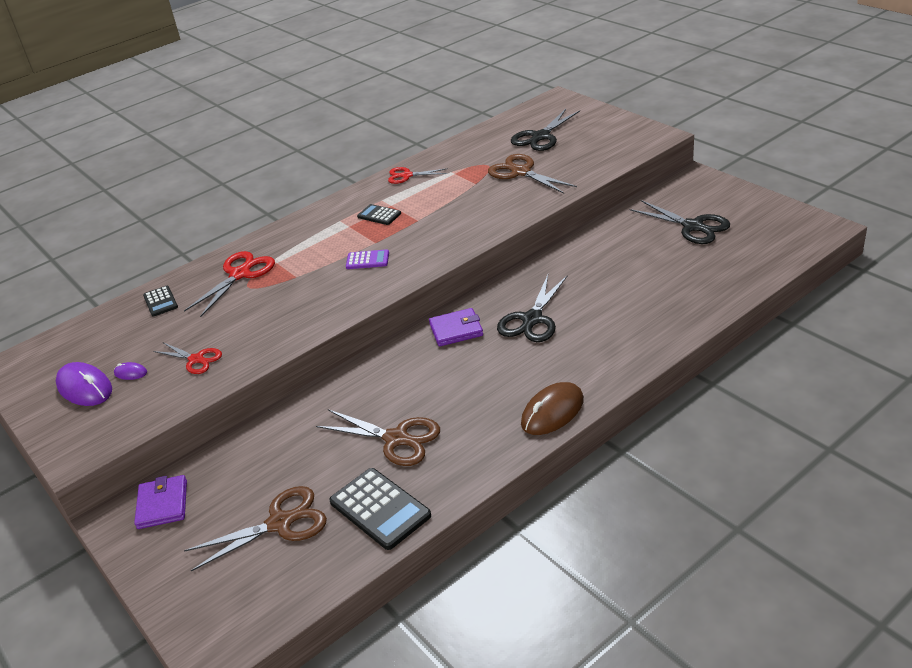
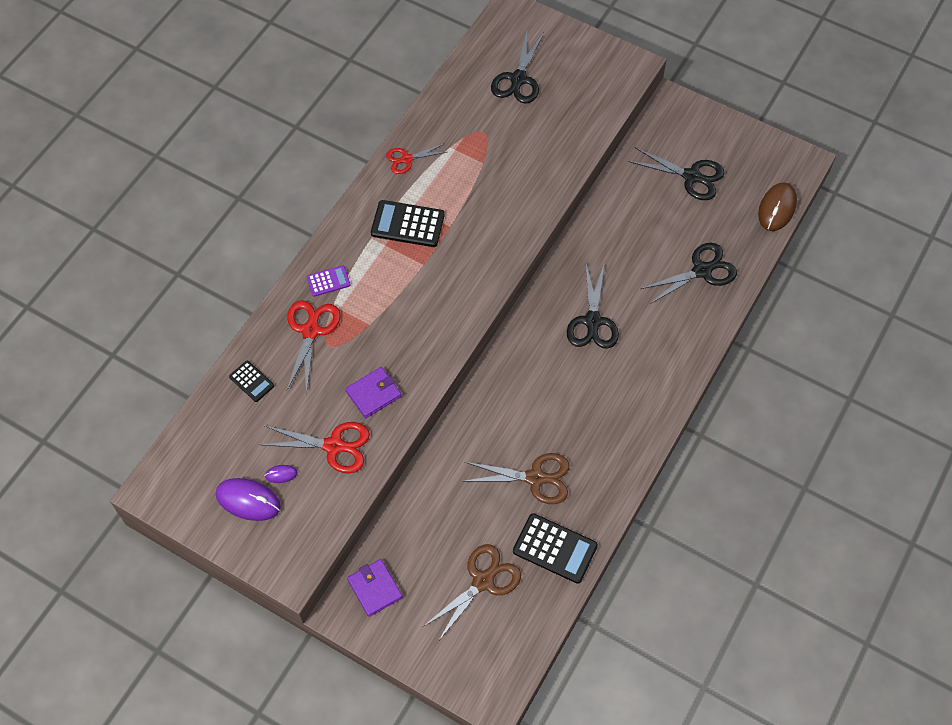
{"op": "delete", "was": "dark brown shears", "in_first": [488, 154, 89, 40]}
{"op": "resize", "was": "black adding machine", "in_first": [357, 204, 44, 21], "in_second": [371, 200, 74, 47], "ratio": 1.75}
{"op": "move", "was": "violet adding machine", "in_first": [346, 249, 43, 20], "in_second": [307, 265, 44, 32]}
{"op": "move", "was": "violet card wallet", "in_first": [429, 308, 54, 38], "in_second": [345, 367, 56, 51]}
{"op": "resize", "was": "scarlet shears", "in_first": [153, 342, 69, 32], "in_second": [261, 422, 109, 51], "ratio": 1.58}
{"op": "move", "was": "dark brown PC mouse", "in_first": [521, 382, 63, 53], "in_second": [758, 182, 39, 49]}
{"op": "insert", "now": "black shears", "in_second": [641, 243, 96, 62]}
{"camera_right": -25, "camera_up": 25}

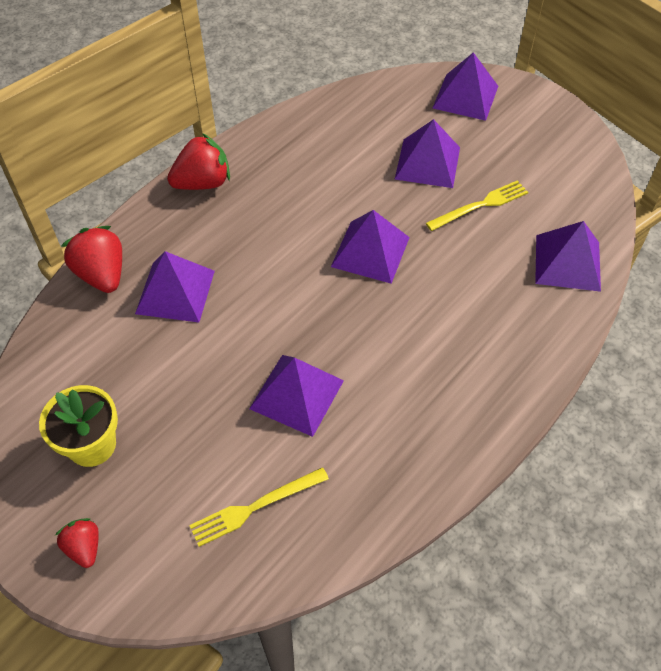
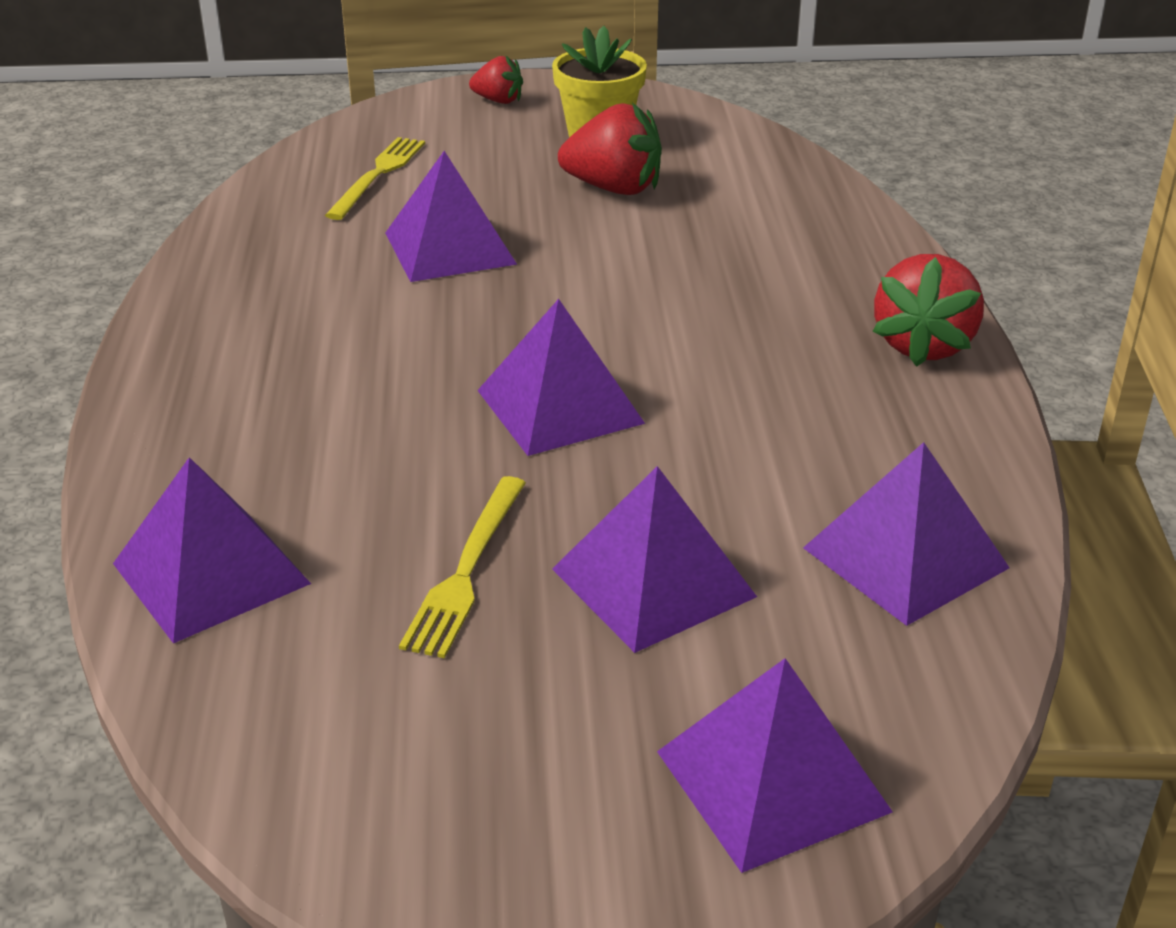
{"op": "move", "was": "scarlet strawberry", "in_first": [61, 226, 61, 67], "in_second": [558, 103, 104, 92]}
{"op": "move", "was": "violet pyramid", "in_first": [135, 251, 80, 71], "in_second": [803, 442, 207, 184]}
{"camera_right": 135, "camera_up": -20}

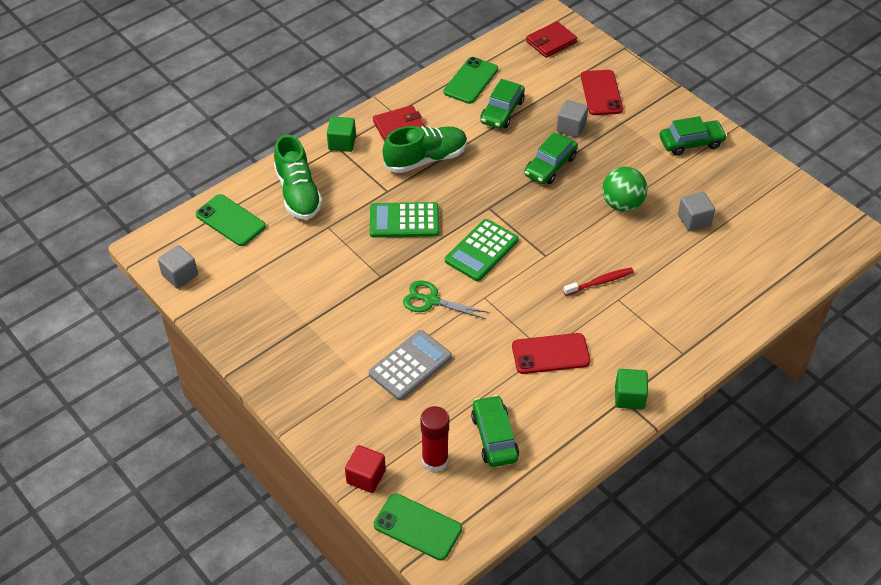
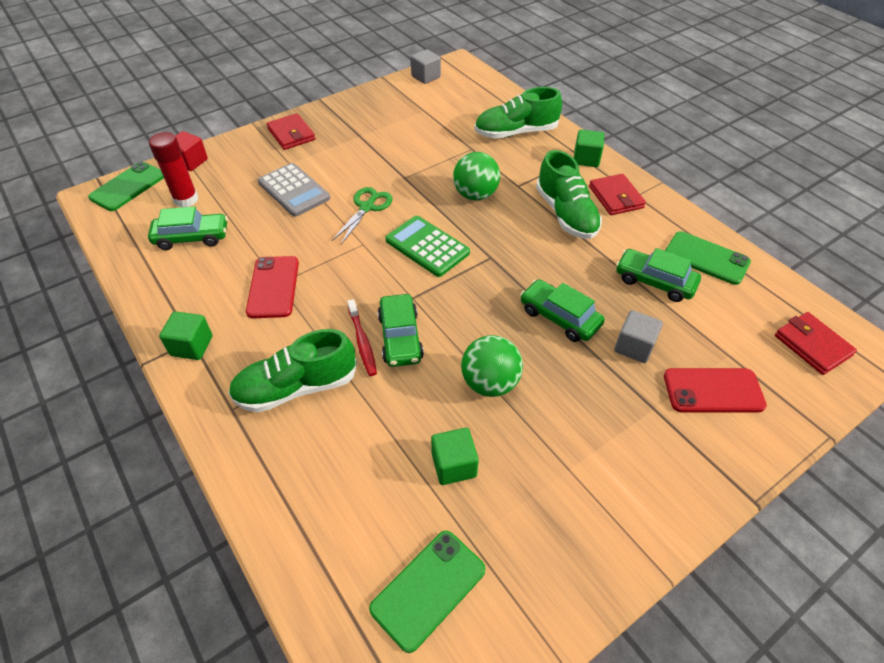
{"op": "move", "was": "emerald car", "in_first": [660, 116, 67, 39], "in_second": [377, 294, 47, 73]}
{"op": "recolor", "was": "ash-grey block", "now": "emerald block", "in_first": [678, 192, 37, 39], "in_second": [431, 428, 48, 57]}
{"op": "move", "was": "emerald smartphone", "in_first": [196, 194, 70, 52], "in_second": [369, 531, 117, 122]}
{"op": "replace", "was": "emerald adding machine", "now": "emerald play ball", "in_first": [370, 202, 69, 36], "in_second": [453, 152, 47, 48]}
{"op": "insert", "now": "scarlet card wallet", "in_second": [267, 113, 48, 37]}
{"op": "insert", "now": "emerald lace-up shoe", "in_second": [228, 329, 129, 83]}
{"camera_right": 95, "camera_up": 0}

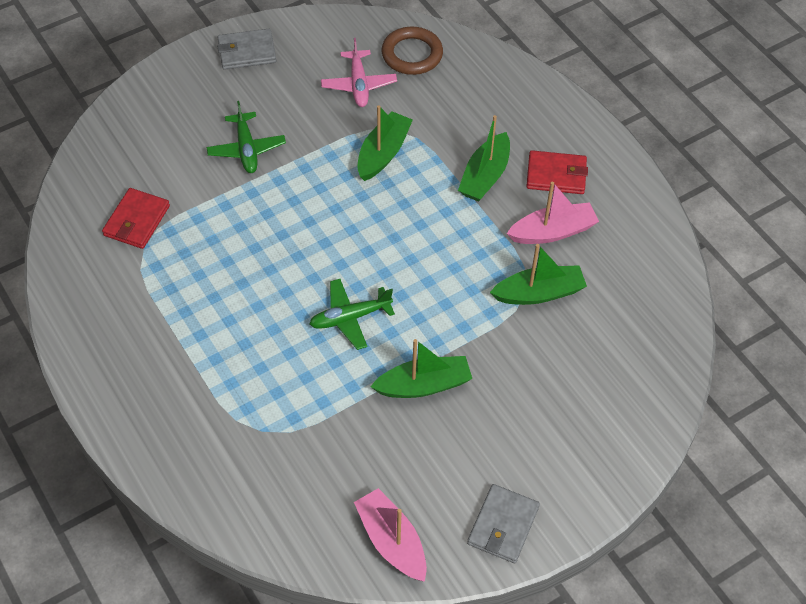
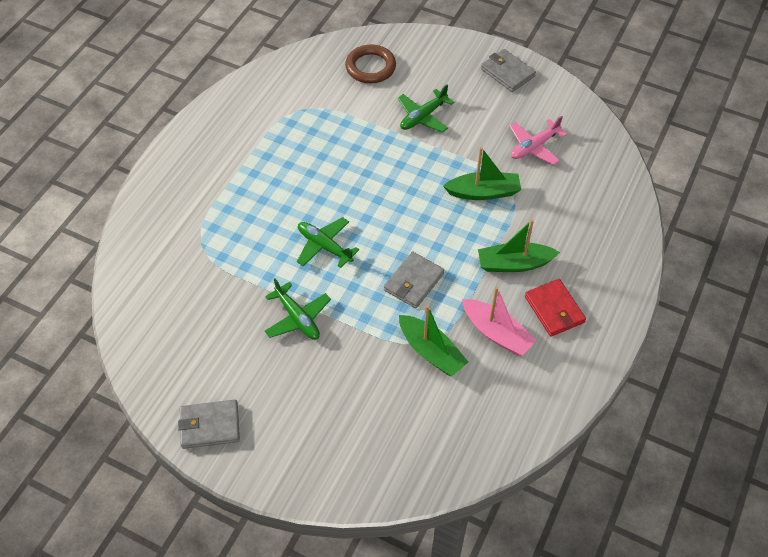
{"op": "move", "was": "dark brown hoop", "in_first": [381, 27, 62, 48], "in_second": [345, 44, 51, 39]}
{"op": "delete", "was": "scarlet card wallet", "in_first": [102, 188, 68, 61]}
{"op": "replace", "was": "emerald sailboat", "now": "emerald aeroplane", "in_first": [370, 339, 102, 59], "in_second": [265, 278, 66, 62]}
{"op": "delete", "was": "pink sailboat", "in_first": [354, 488, 73, 94]}
{"op": "insert", "now": "ash-grey card wallet", "in_second": [384, 252, 61, 57]}
{"camera_right": 60, "camera_up": 0}

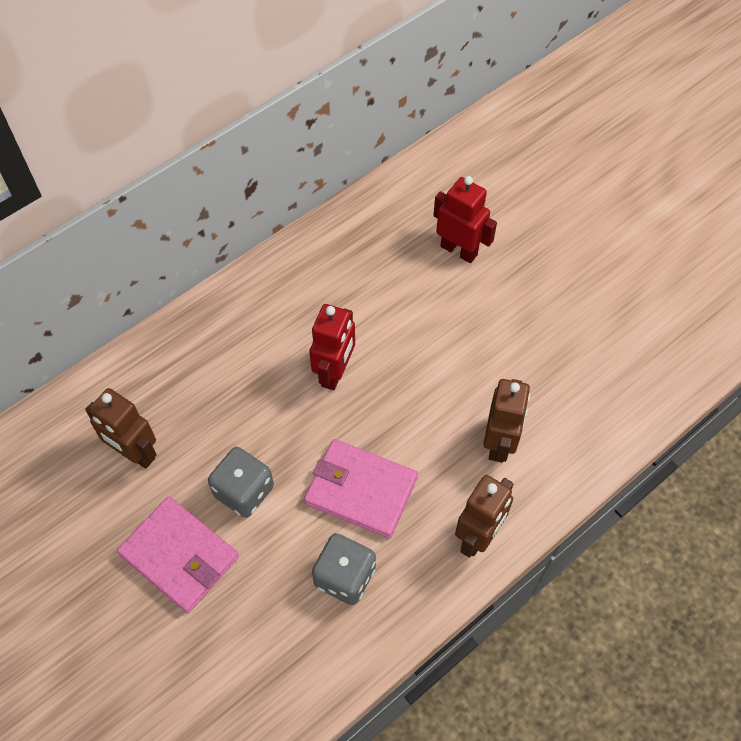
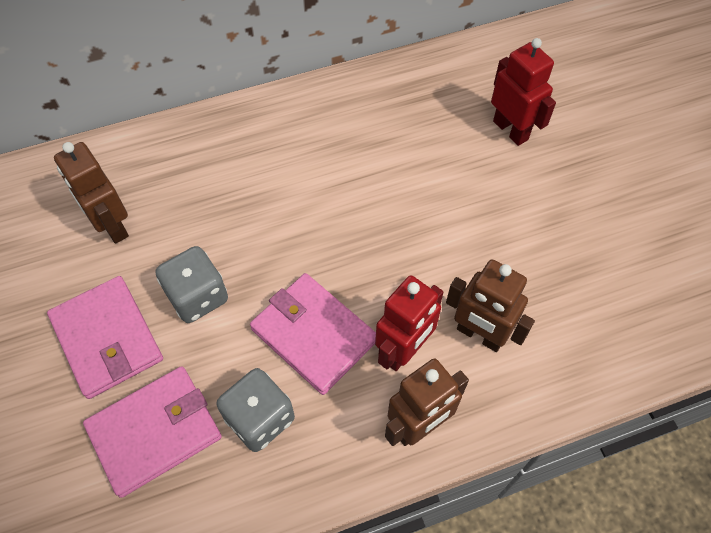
{"op": "move", "was": "scarlet toy robot", "in_first": [309, 304, 46, 86], "in_second": [375, 275, 69, 96]}
{"op": "rotate", "was": "dark brown toy robot", "in_first": [483, 379, 47, 84], "in_second": [446, 259, 89, 93], "clockwise": 90}
{"op": "insert", "now": "pink card wallet", "in_second": [83, 366, 139, 132]}
{"camera_right": 20, "camera_up": 0}

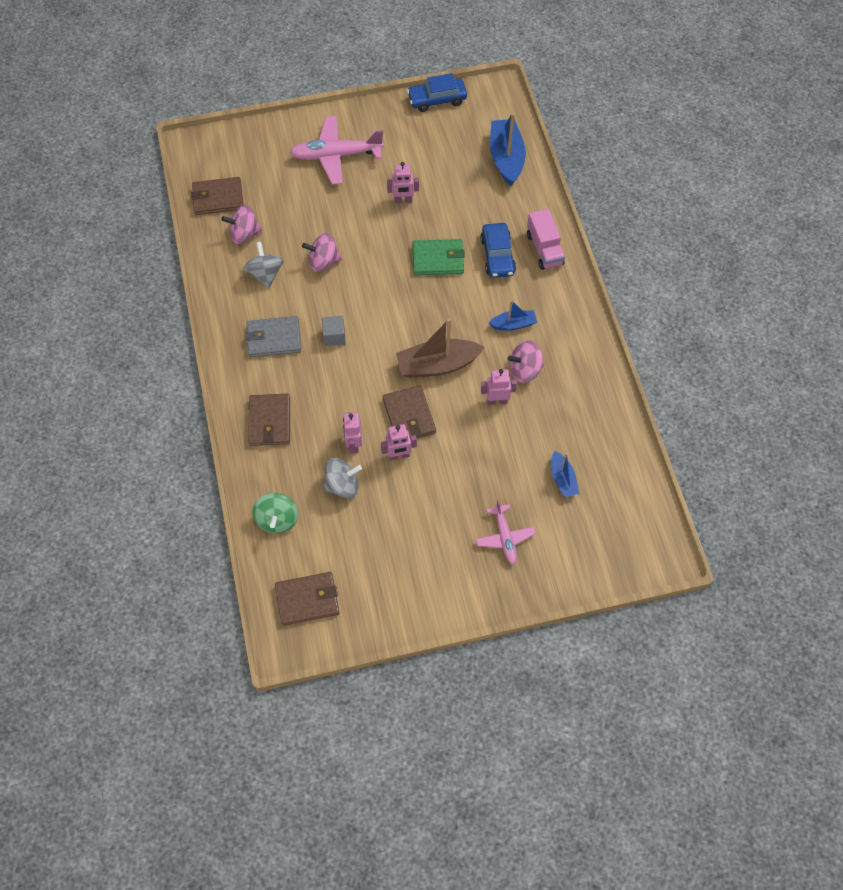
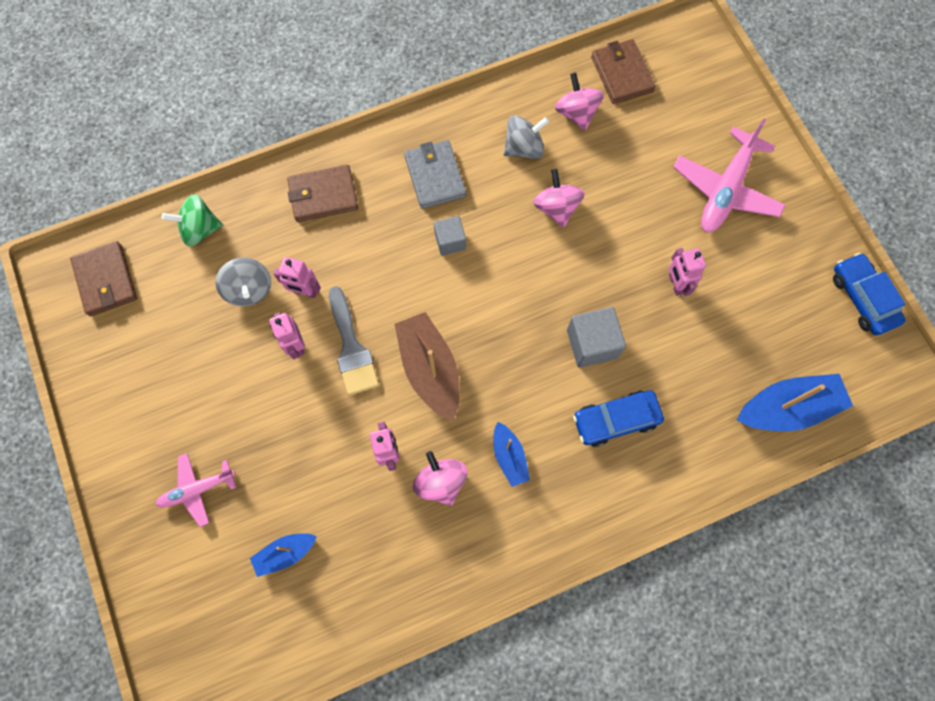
{"op": "rotate", "was": "pink aeroplane", "in_first": [290, 116, 94, 69], "in_second": [673, 119, 113, 113], "clockwise": -135}
{"op": "delete", "was": "pink lorry", "in_first": [527, 209, 38, 61]}
{"op": "replace", "was": "emerald card wallet", "now": "ash-grey block", "in_first": [412, 239, 53, 36], "in_second": [567, 307, 59, 61]}
{"op": "replace", "was": "dark brown card wallet", "now": "ash-grey paint brush", "in_first": [383, 385, 53, 55], "in_second": [329, 286, 50, 109]}
{"op": "rotate", "was": "pink toy robot", "in_first": [343, 412, 19, 41], "in_second": [274, 257, 47, 41], "clockwise": -150}
{"camera_right": 80, "camera_up": 10}

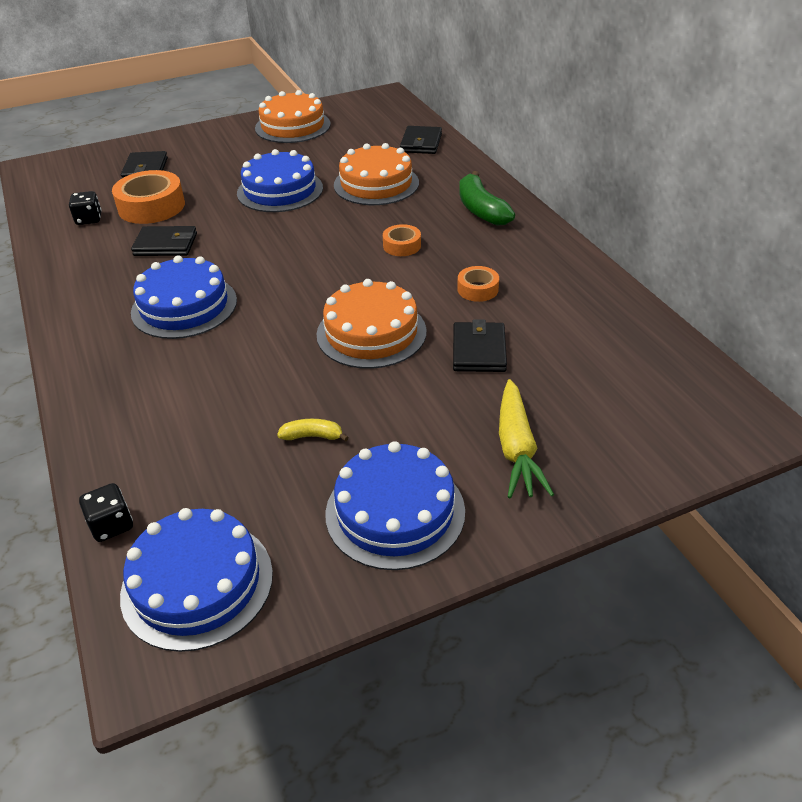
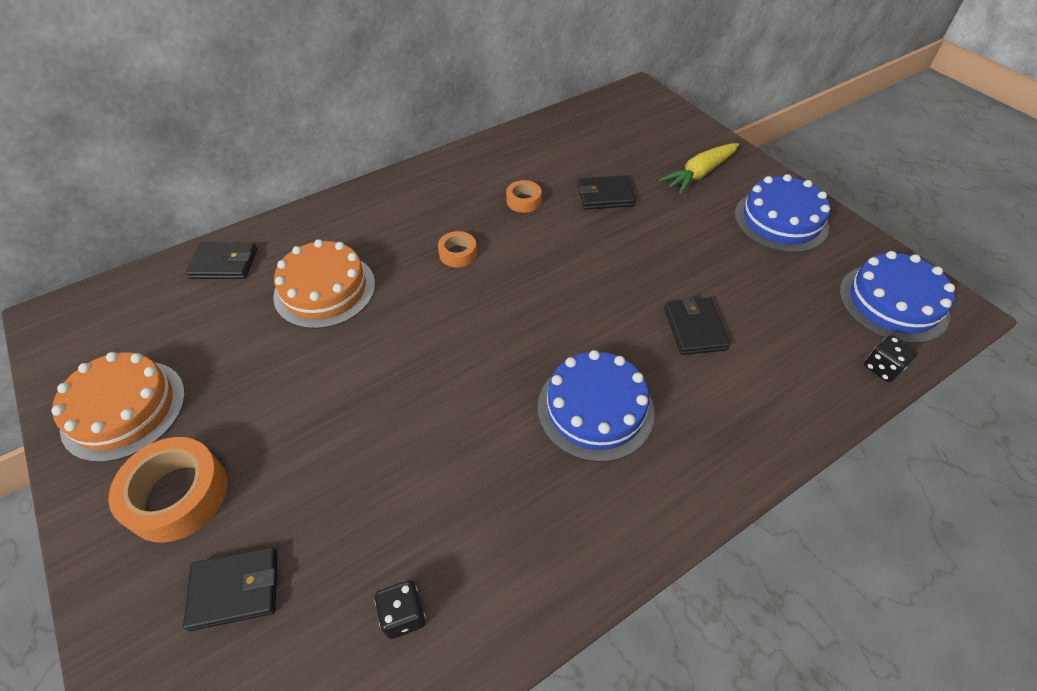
{"op": "delete", "was": "royal blue layer cake", "in_first": [237, 149, 86, 63]}
{"op": "move", "was": "bright orange roll of tape", "in_first": [112, 170, 73, 54], "in_second": [108, 437, 120, 106]}
{"op": "delete", "was": "emerald banana fruit", "in_first": [459, 171, 56, 55]}
{"op": "move", "was": "black card wallet", "in_first": [131, 226, 66, 30], "in_second": [664, 296, 66, 59]}
{"op": "delete", "was": "bright orange layer cake", "in_first": [316, 279, 111, 90]}
{"op": "rotate", "was": "yellow carrot", "in_first": [499, 379, 55, 119], "in_second": [659, 143, 80, 51], "clockwise": 150}
{"op": "delete", "was": "yellow banana fruit", "in_first": [277, 419, 72, 22]}
{"camera_right": -100, "camera_up": 10}

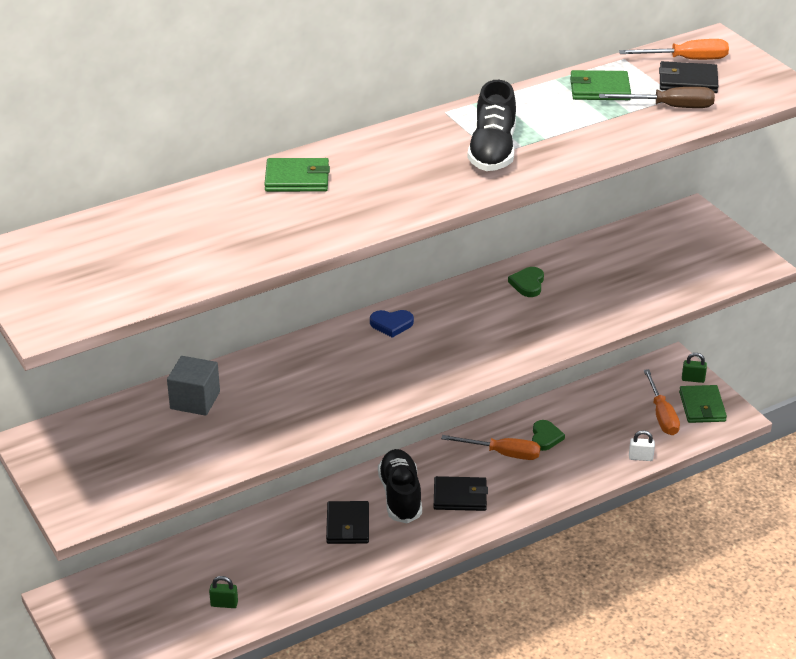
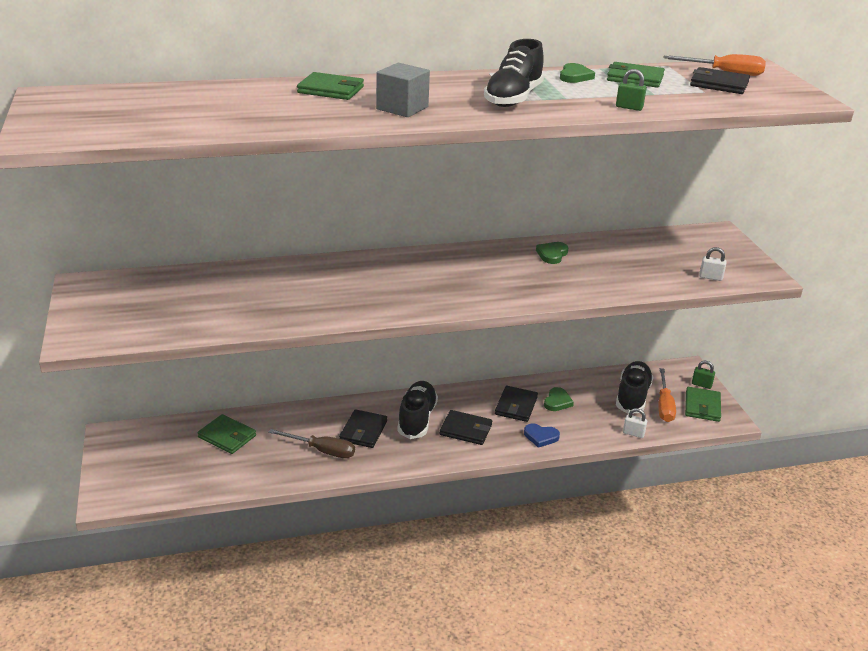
{"op": "move", "was": "dark brown screwdriver", "in_first": [599, 87, 116, 21], "in_second": [268, 429, 87, 29]}
{"op": "move", "was": "royal blue heart shape", "in_first": [370, 310, 44, 28], "in_second": [524, 424, 36, 24]}
{"op": "move", "was": "ash-grey block", "in_first": [167, 356, 53, 60], "in_second": [376, 63, 54, 54]}
{"op": "replace", "was": "bright orange screwdriver", "now": "black card wallet", "in_first": [441, 435, 99, 25], "in_second": [495, 386, 43, 36]}
{"op": "move", "was": "emerald small lock", "in_first": [209, 576, 29, 32], "in_second": [616, 69, 31, 42]}
{"op": "insert", "now": "emerald heart shape", "in_second": [560, 63, 35, 20]}
{"op": "insert", "now": "white small lock", "in_second": [699, 247, 27, 34]}
{"op": "insert", "now": "black lace-up shoe", "in_second": [616, 361, 37, 53]}
{"op": "insert", "now": "emerald card wallet", "in_second": [197, 414, 59, 40]}
{"camera_right": 15, "camera_up": -5}

